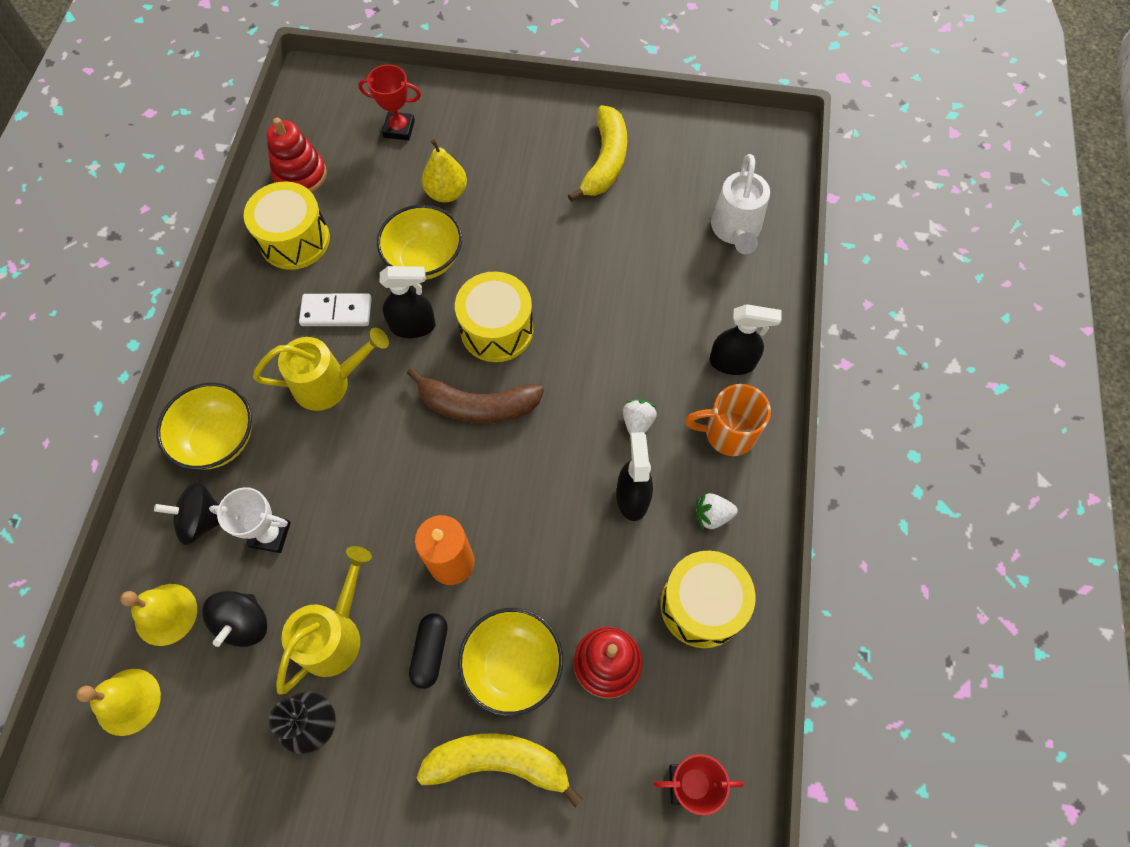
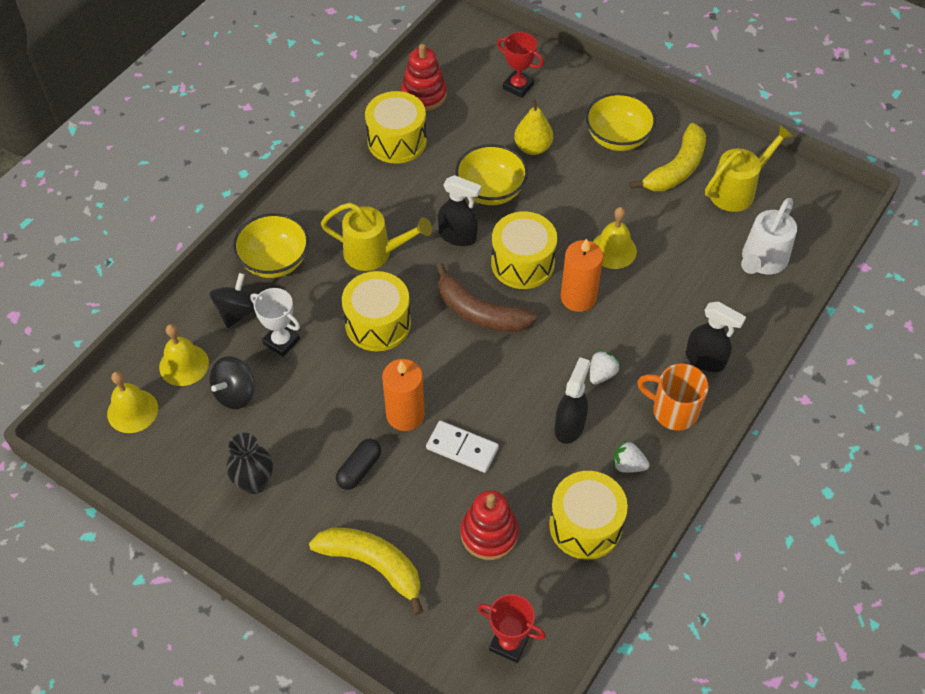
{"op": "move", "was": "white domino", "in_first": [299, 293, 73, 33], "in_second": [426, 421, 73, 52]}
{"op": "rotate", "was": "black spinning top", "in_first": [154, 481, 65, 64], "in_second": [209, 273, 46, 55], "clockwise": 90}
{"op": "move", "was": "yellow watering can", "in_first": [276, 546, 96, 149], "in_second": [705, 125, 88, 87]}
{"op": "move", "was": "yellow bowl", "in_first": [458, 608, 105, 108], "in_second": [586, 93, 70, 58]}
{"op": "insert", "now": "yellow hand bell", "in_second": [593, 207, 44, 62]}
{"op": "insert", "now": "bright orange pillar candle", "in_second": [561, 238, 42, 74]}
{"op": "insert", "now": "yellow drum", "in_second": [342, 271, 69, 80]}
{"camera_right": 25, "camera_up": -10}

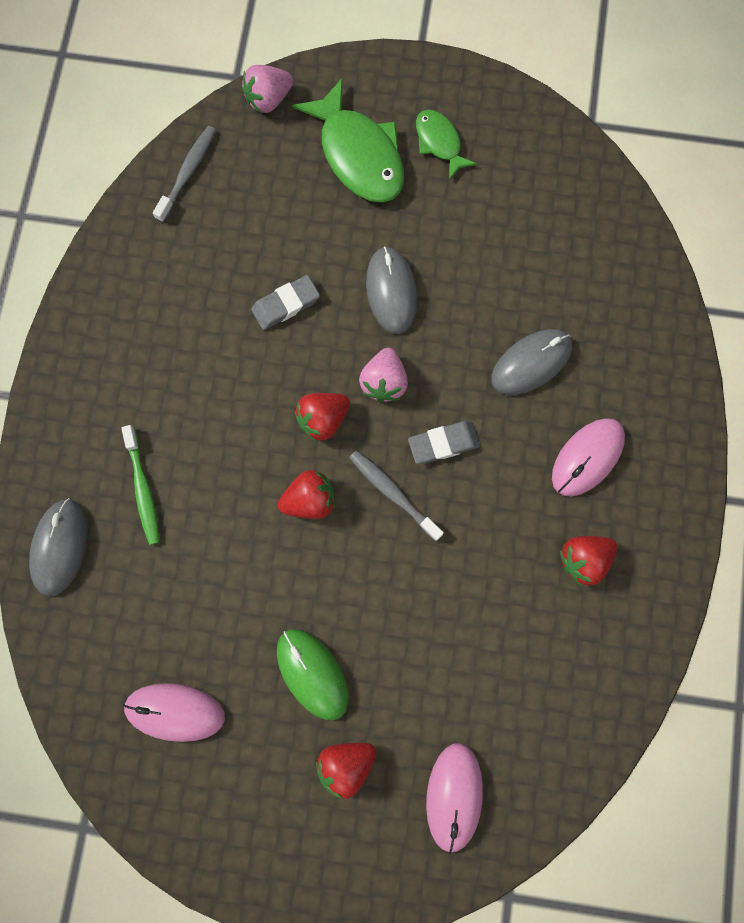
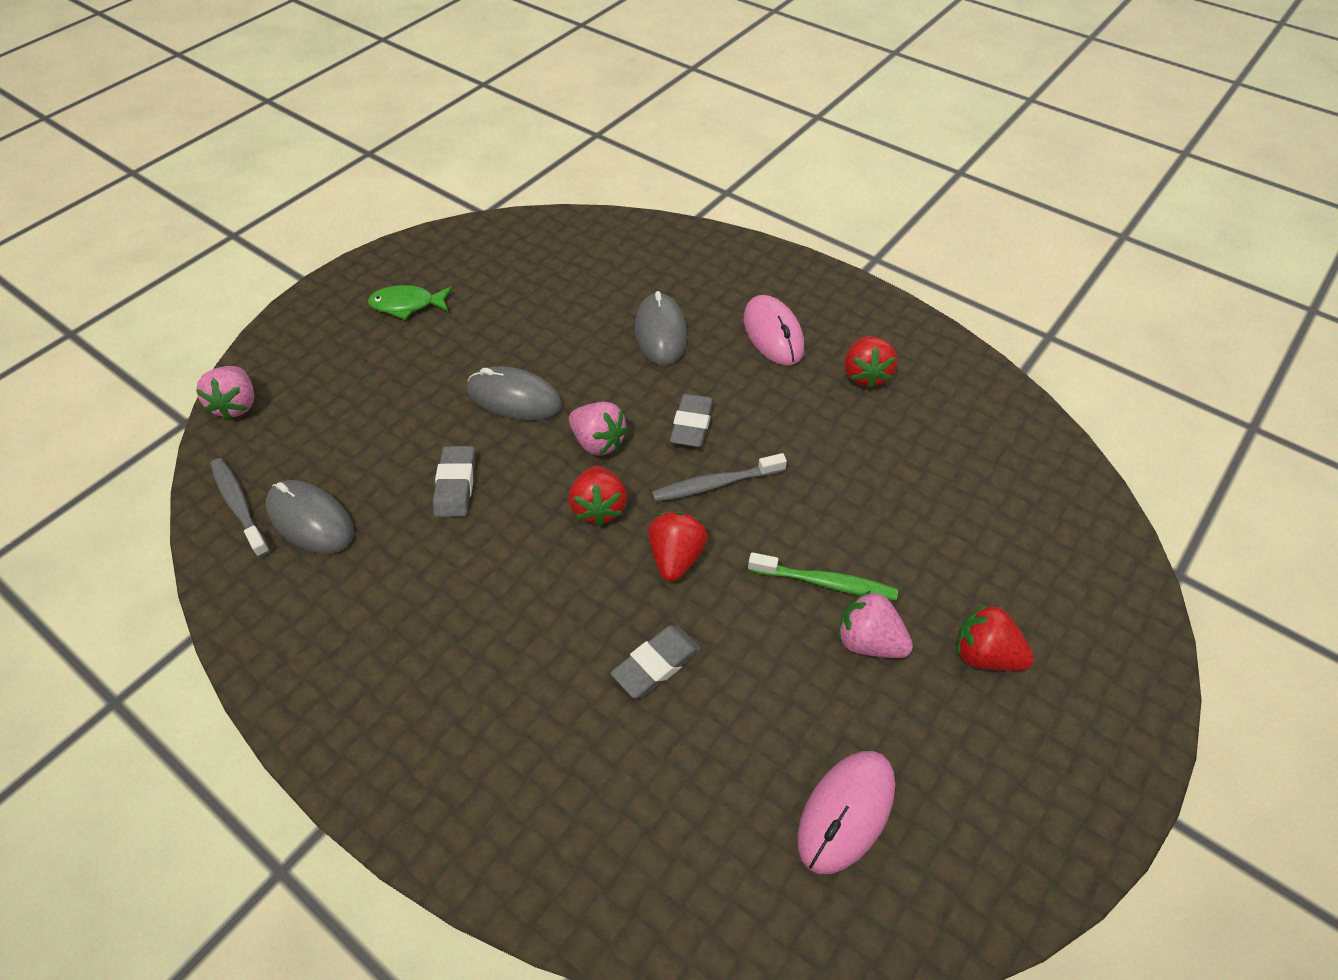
{"op": "delete", "was": "emerald fish", "in_first": [292, 78, 112, 125]}
{"op": "move", "was": "emerald toothbrush", "in_first": [121, 425, 39, 120], "in_second": [748, 552, 150, 48]}
{"op": "move", "was": "ash-grey PC mouse", "in_first": [29, 498, 58, 98], "in_second": [266, 480, 88, 74]}
{"op": "replace", "was": "emerald PC mouse", "now": "pink strawberry", "in_first": [277, 629, 71, 91], "in_second": [838, 591, 75, 67]}
{"op": "rotate", "was": "scarlet strawberry", "in_first": [316, 743, 60, 56], "in_second": [957, 604, 77, 67], "clockwise": 120}
{"op": "delete", "was": "pink PC mouse", "in_first": [426, 743, 57, 111]}
{"op": "insert", "now": "ash-grey pencil eraser", "in_second": [610, 625, 91, 73]}
{"camera_right": -60, "camera_up": -25}

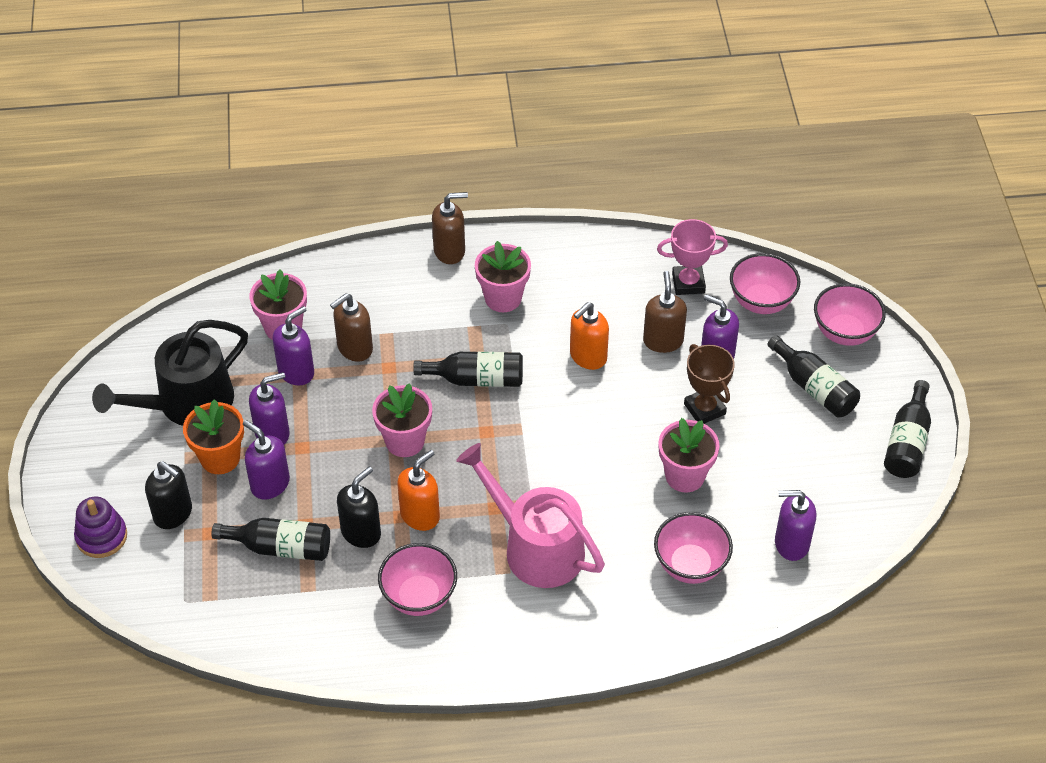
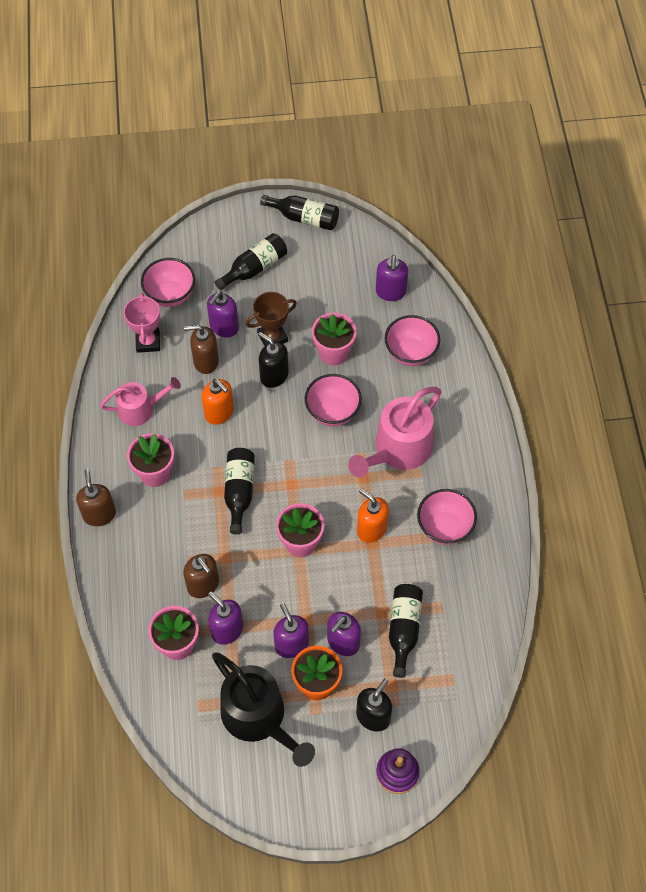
{"op": "move", "was": "pink bowl", "in_first": [814, 283, 72, 63], "in_second": [305, 374, 57, 52]}
{"op": "move", "was": "black soap dispenser", "in_first": [337, 467, 44, 81], "in_second": [258, 332, 30, 56]}
{"op": "insert", "now": "pink watering can", "in_second": [100, 377, 81, 49]}
{"camera_right": -90, "camera_up": 10}

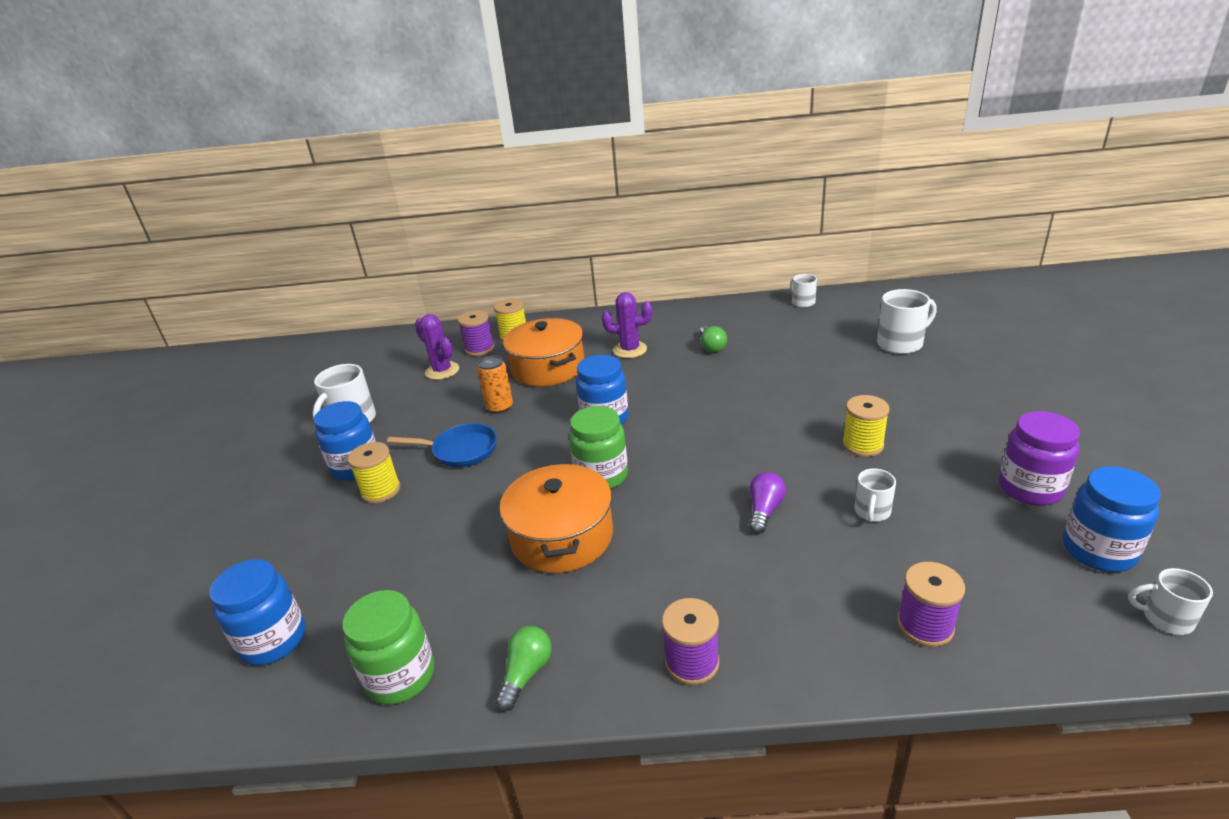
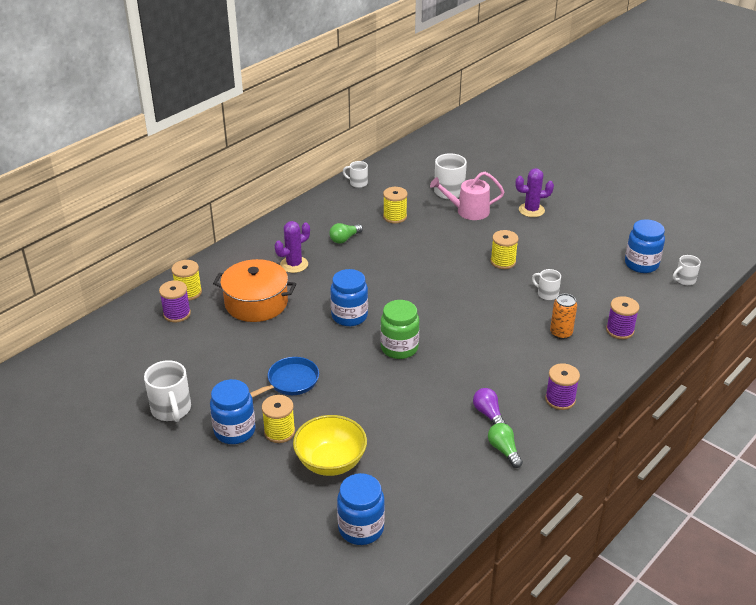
{"op": "move", "was": "violet saguaro cactus", "in_first": [415, 314, 44, 66], "in_second": [515, 168, 39, 49]}
{"op": "rotate", "was": "emerald light bulb", "in_first": [700, 326, 27, 26], "in_second": [329, 223, 34, 21], "clockwise": 105}
{"op": "move", "was": "bright orange tin", "in_first": [477, 356, 36, 58], "in_second": [550, 294, 27, 45]}
{"op": "delete", "was": "violet preserve jar", "in_first": [999, 411, 81, 95]}
{"op": "delete", "was": "bright orange pot", "in_first": [499, 462, 114, 111]}
{"op": "rotate", "was": "white tea mug", "in_first": [854, 469, 42, 53], "in_second": [532, 269, 29, 31], "clockwise": 150}
{"op": "move", "was": "violet light bulb", "in_first": [749, 472, 37, 62], "in_second": [473, 388, 33, 37]}
{"op": "delete", "was": "emerald preserve jar", "in_first": [342, 590, 92, 115]}
{"op": "insert", "now": "pink watering can", "in_second": [430, 172, 74, 48]}
{"op": "insert", "now": "yellow bobbin", "in_second": [383, 187, 25, 36]}
{"op": "insert", "now": "yellow bowl", "in_second": [293, 415, 74, 61]}
{"camera_right": -50, "camera_up": 5}

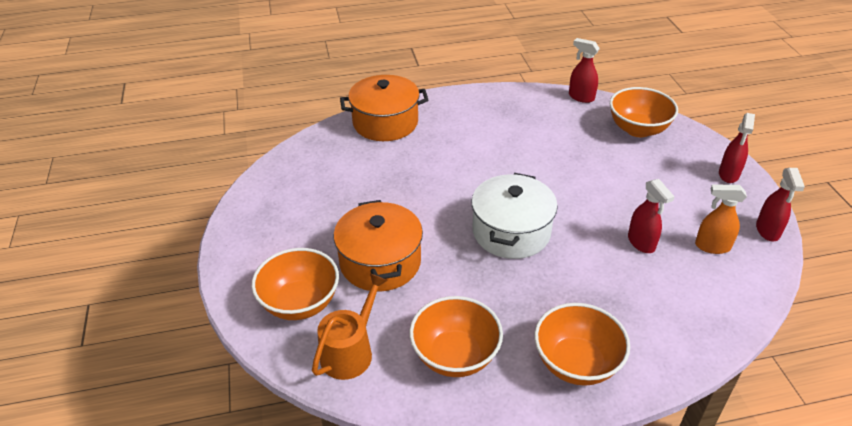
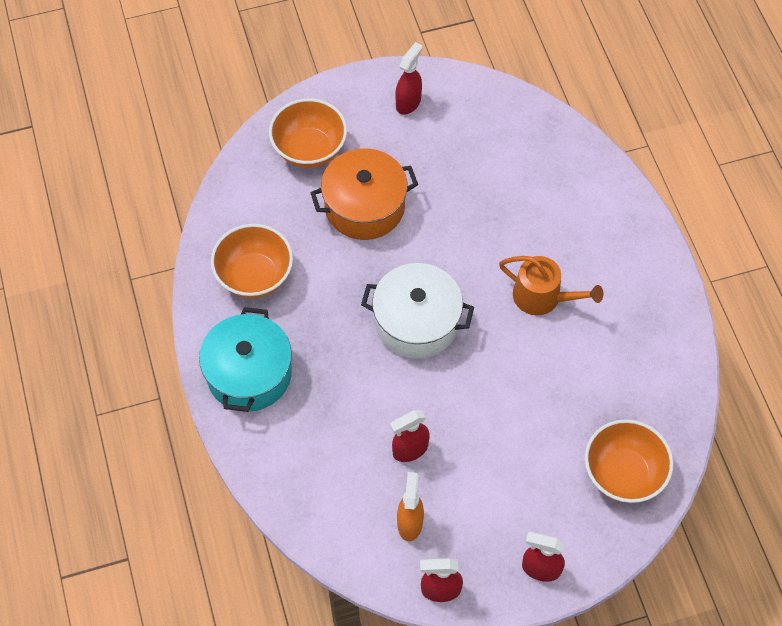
{"op": "move", "was": "scarlet spray cleaner", "in_first": [569, 38, 31, 65], "in_second": [395, 42, 28, 73]}
{"op": "delete", "was": "bright orange pot", "in_first": [340, 75, 89, 66]}
{"op": "move", "was": "bright orange watering can", "in_first": [312, 273, 76, 107], "in_second": [499, 256, 105, 59]}
{"op": "replace", "was": "bright orange bowl", "now": "teal pot", "in_first": [534, 303, 96, 83], "in_second": [199, 307, 93, 105]}
{"camera_right": 85, "camera_up": 20}

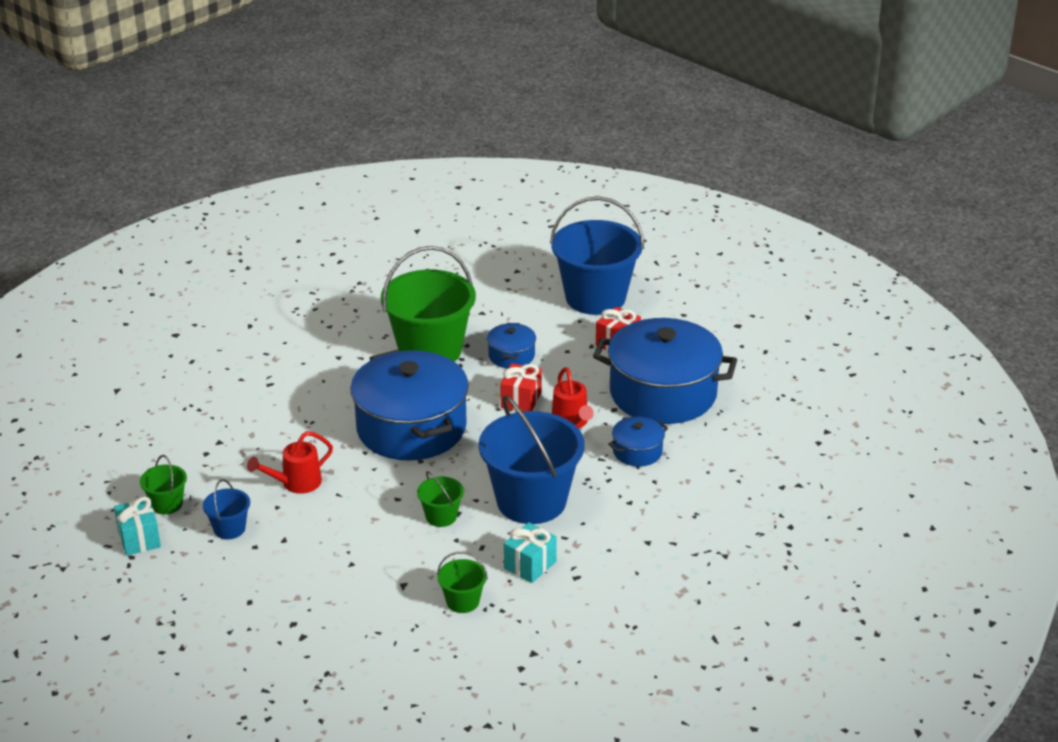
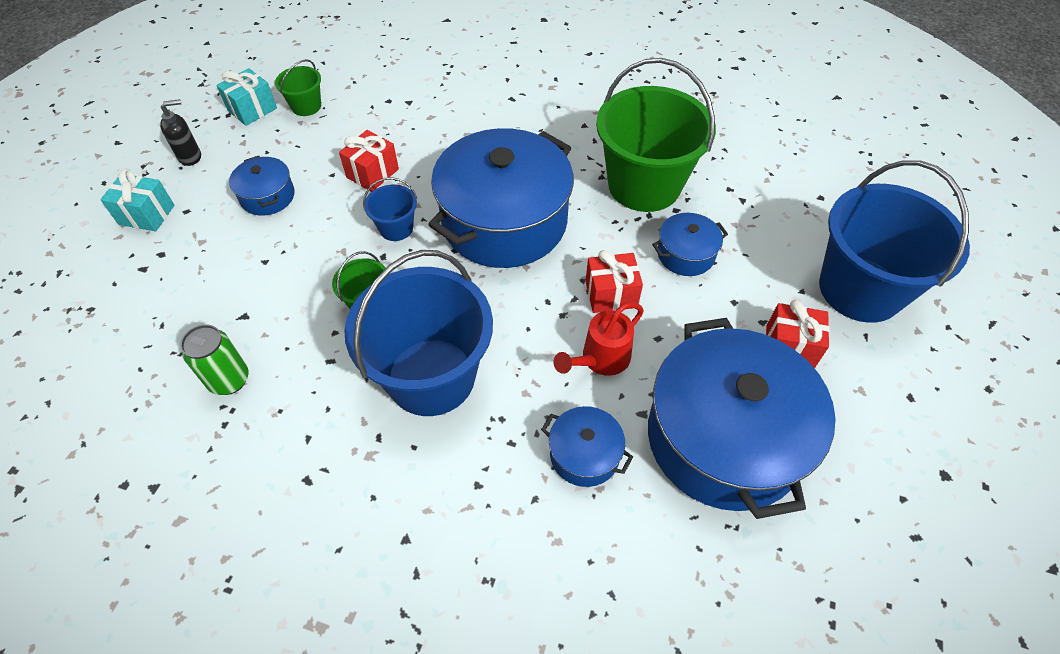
{"op": "replace", "was": "scarlet watering can", "now": "scarlet present", "in_first": [247, 431, 86, 63], "in_second": [339, 130, 60, 62]}
{"op": "move", "was": "royal blue sand bucket", "in_first": [203, 479, 47, 60], "in_second": [363, 177, 54, 64]}
{"op": "move", "was": "teal present", "in_first": [504, 522, 53, 61], "in_second": [100, 169, 74, 62]}
{"op": "replace", "was": "emerald sand bucket", "now": "emerald tin", "in_first": [437, 552, 51, 61], "in_second": [180, 325, 69, 70]}
{"op": "insert", "now": "black soap dispenser", "in_second": [160, 99, 41, 67]}
{"op": "insert", "now": "royal blue pot", "in_second": [229, 156, 66, 60]}
{"camera_right": 65, "camera_up": 20}

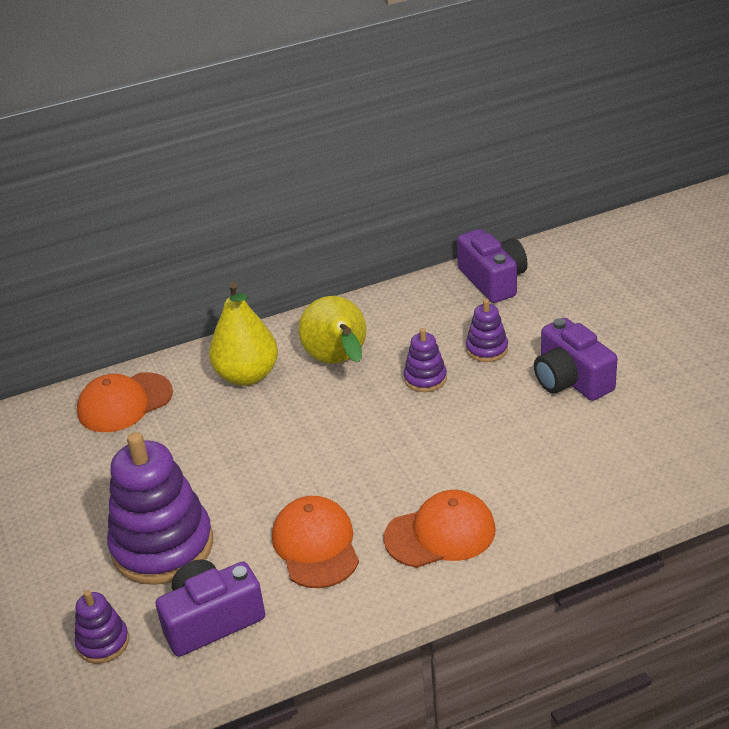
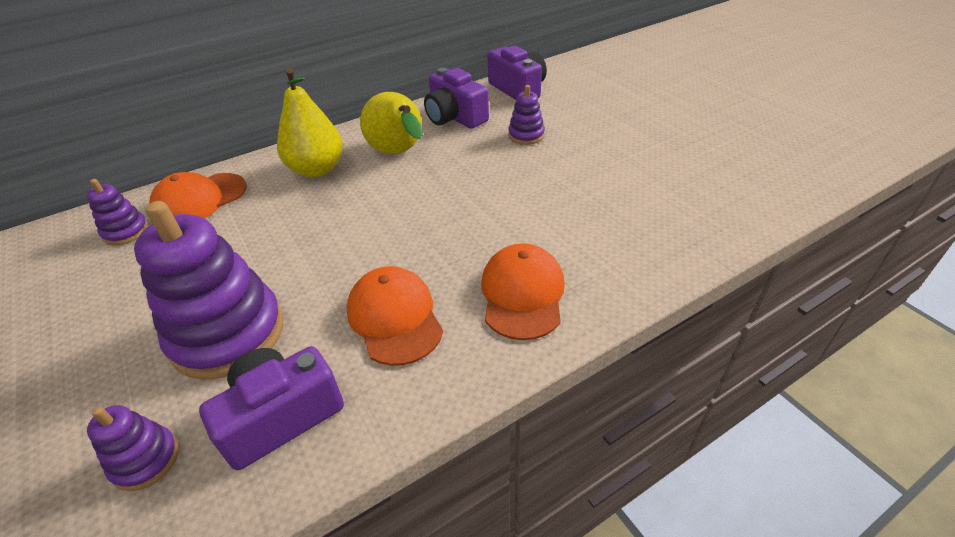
{"op": "move", "was": "violet compact camera", "in_first": [534, 318, 83, 83], "in_second": [424, 68, 65, 61]}
{"op": "move", "was": "violet stacking rings", "in_first": [404, 328, 43, 64], "in_second": [87, 179, 61, 67]}
{"op": "rotate", "was": "bright orange cap", "in_first": [384, 490, 111, 78], "in_second": [481, 243, 84, 97], "clockwise": -60}
{"camera_right": -10, "camera_up": 5}

